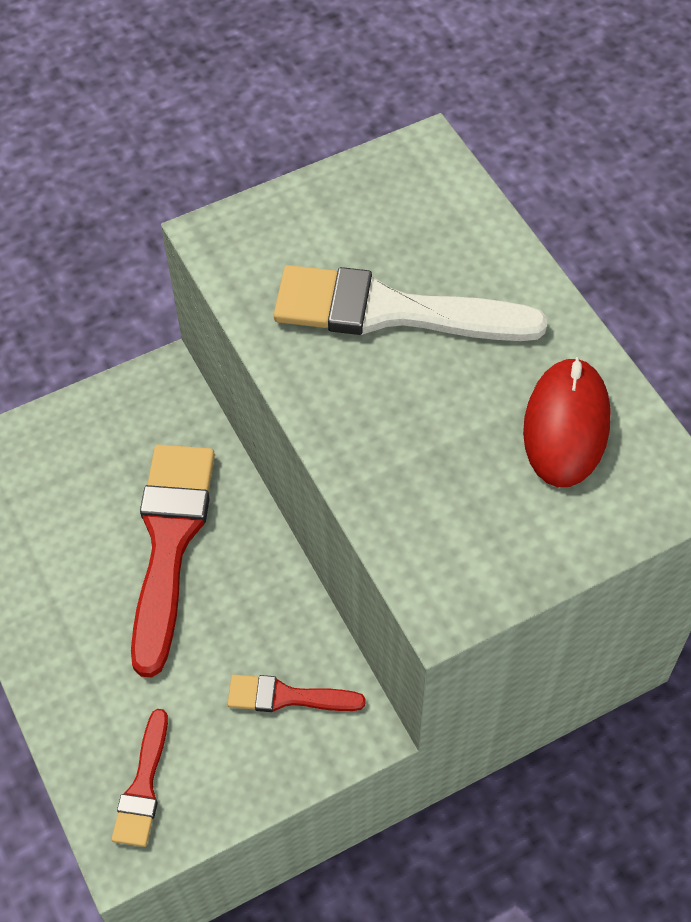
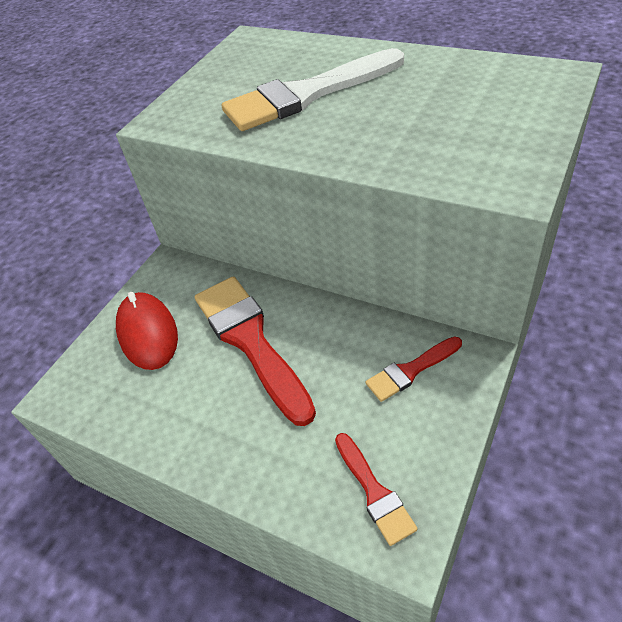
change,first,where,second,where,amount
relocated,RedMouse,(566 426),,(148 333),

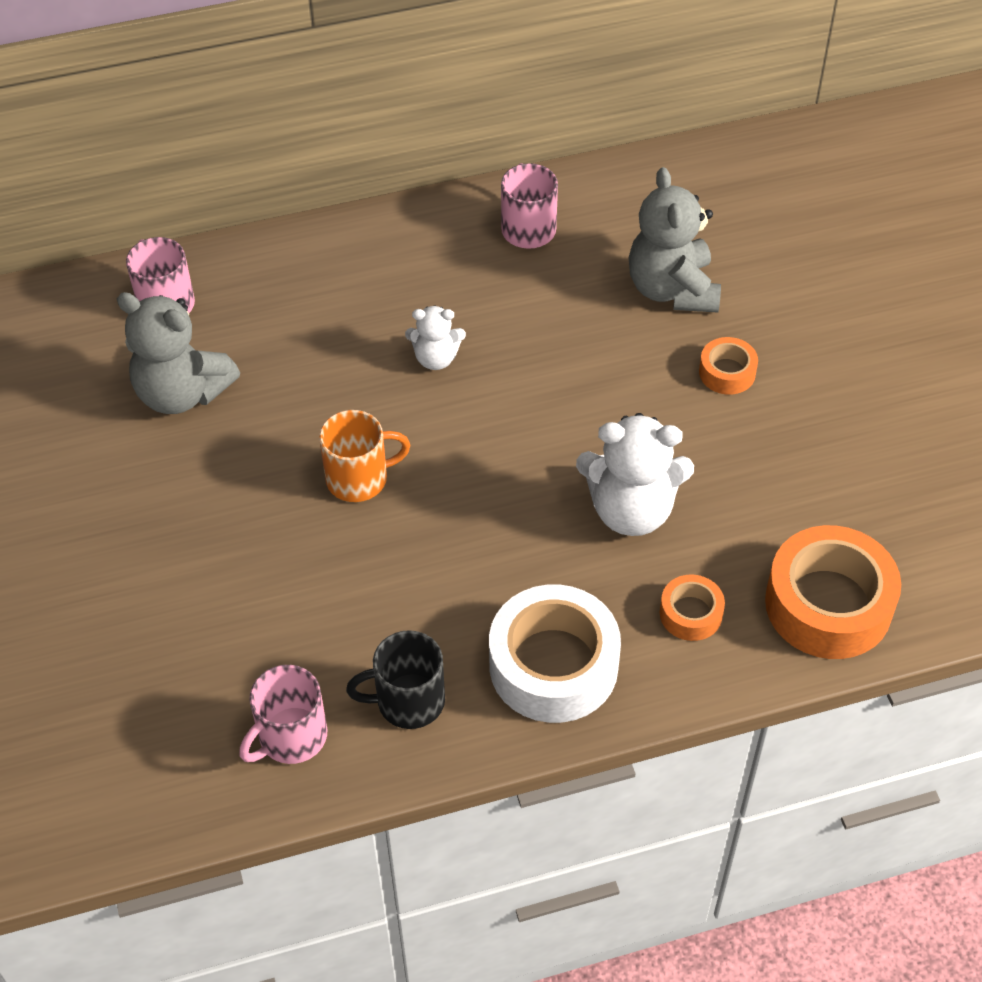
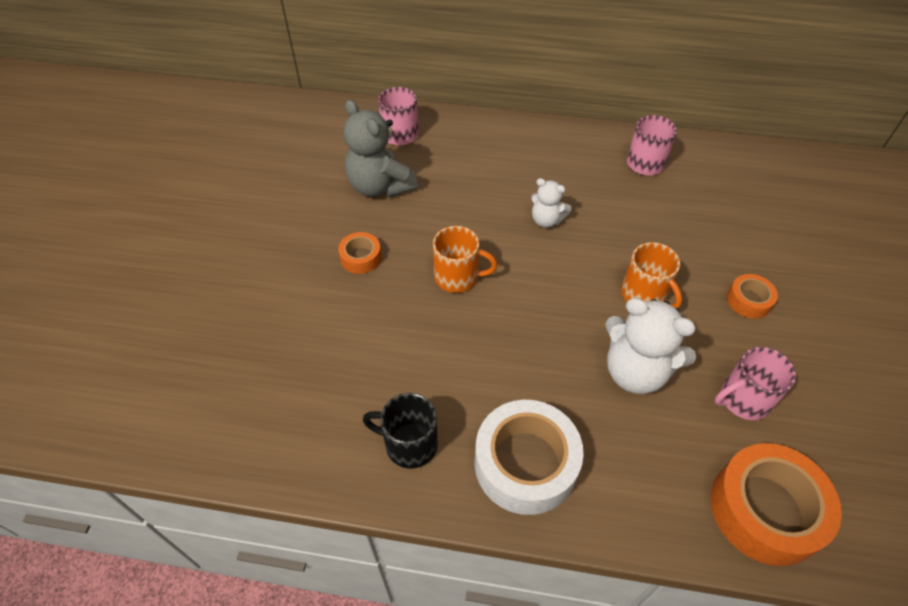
change,first,where,second,where,amount
missing,GreyTeddyBear,(672 289),,,
appeared,,,OrangeMug,(644 295),
relocated,PinkMug,(291 737),,(743 399),
relocated,OrangeTape,(690 613),,(361 257),

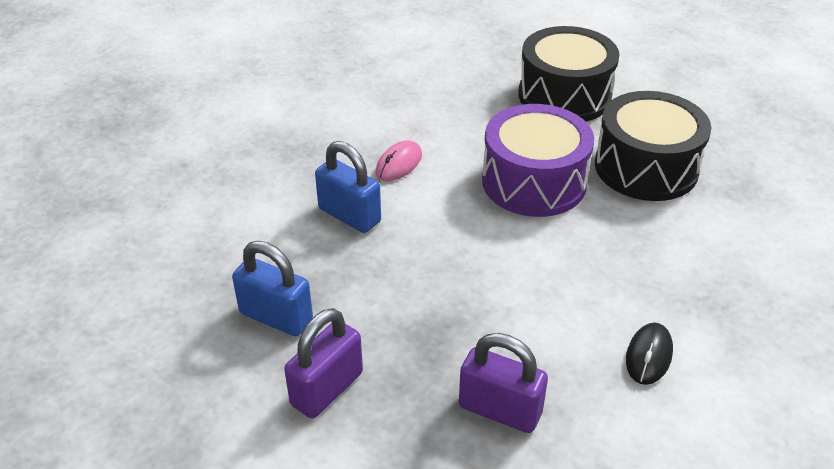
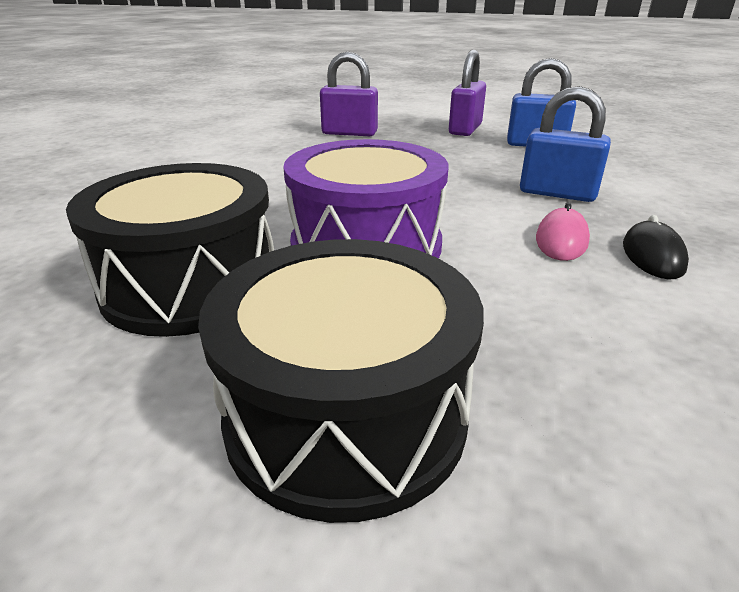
change,first,where,second,where,amount
relocated,BlackMouse,(649 356),,(652 256),

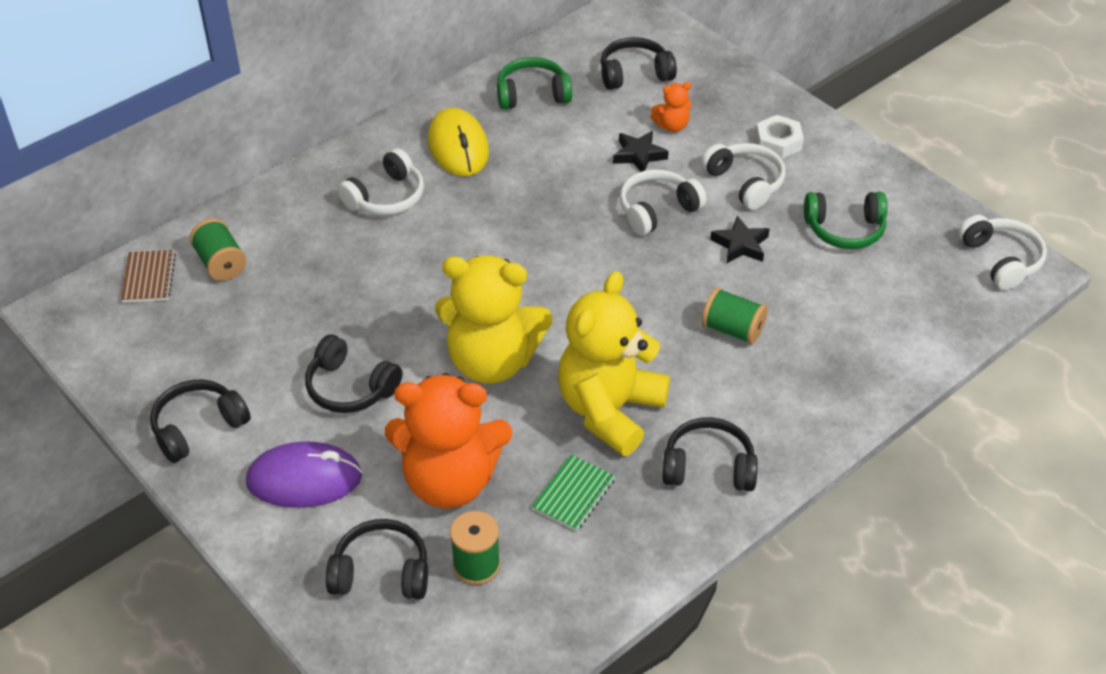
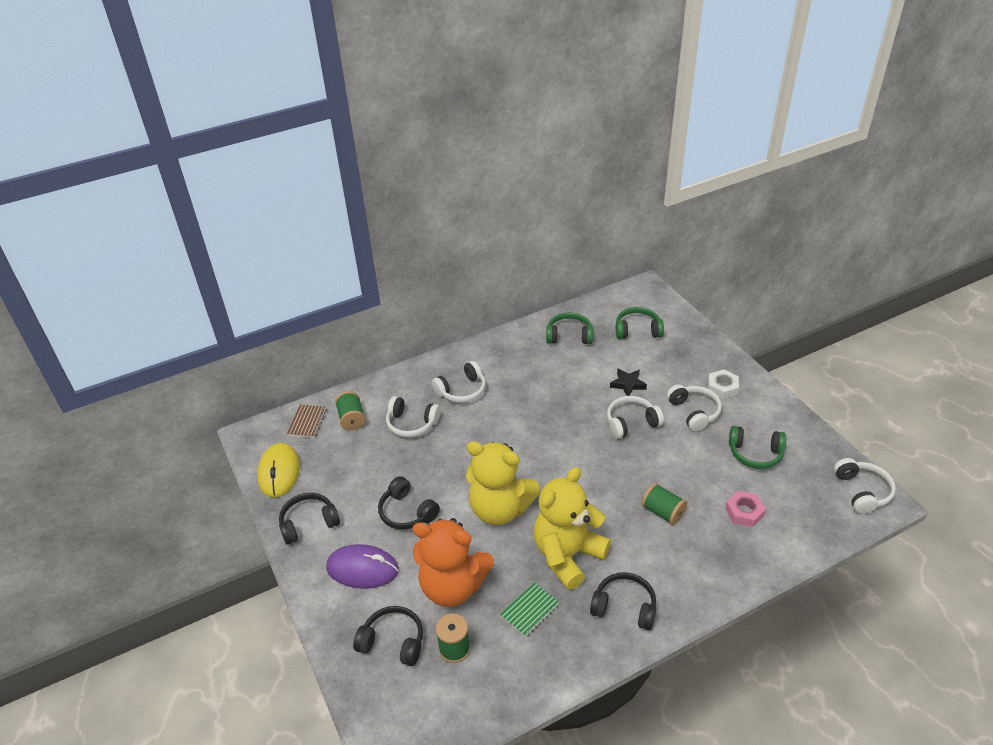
change,first,where,second,where,amount
missing,OrangeTeddyBear,(672 126),,,
missing,BlackStar,(740 245),,,
appeared,,,WhiteHeadphones,(411 424),
appeared,,,PinkNut,(744 512),
relocated,YellowMouse,(458 147),,(279 472),
colour,BlackHeadphones,(634 74),GreenHeadphones,(637 330),

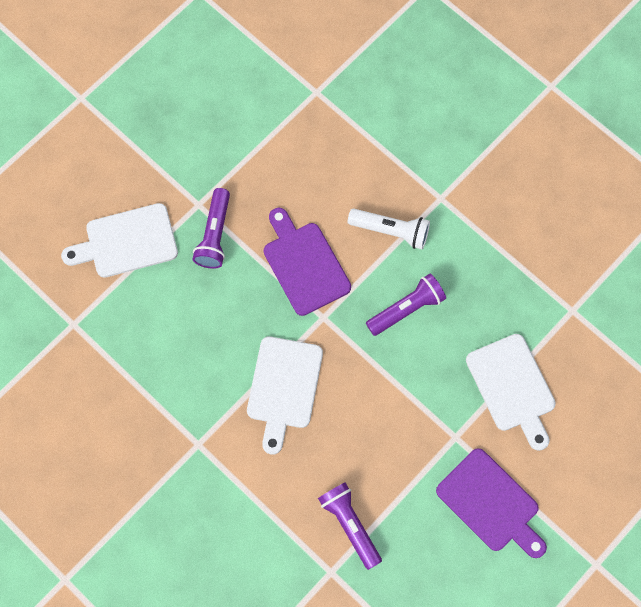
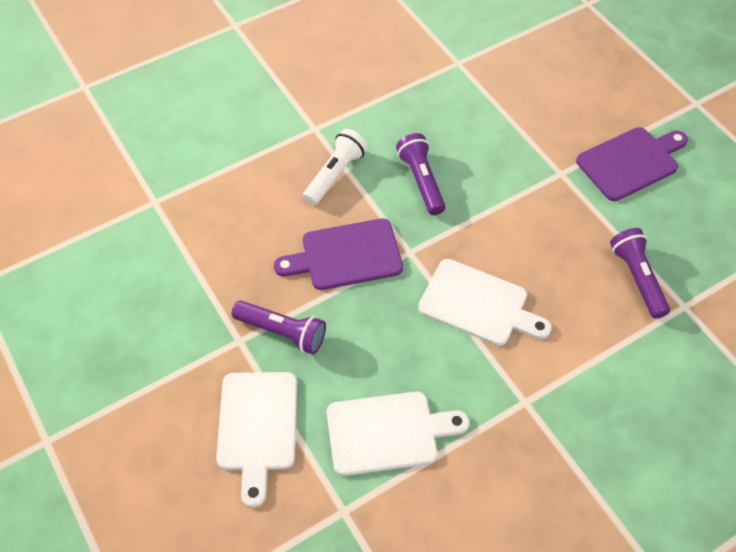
change,first,where,second,where,amount
relocated,WhiteCuttingBoard,(512 387),,(387 432),
spun,PurpleFlashlight,(350 525),,(637 278),90 degrees clockwise

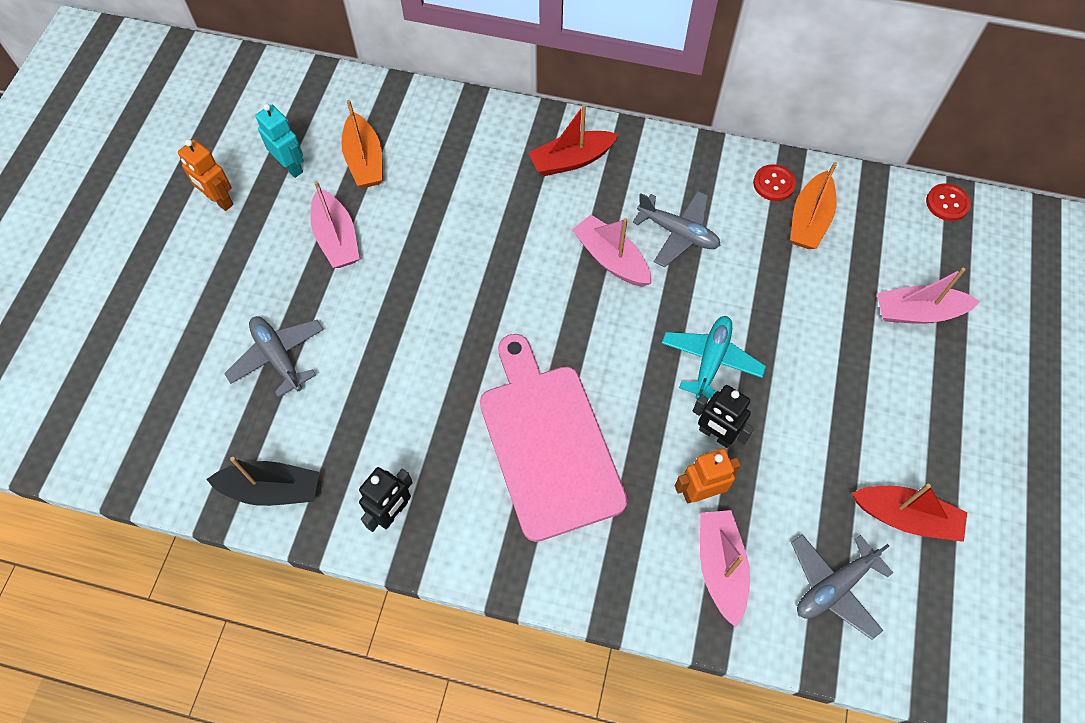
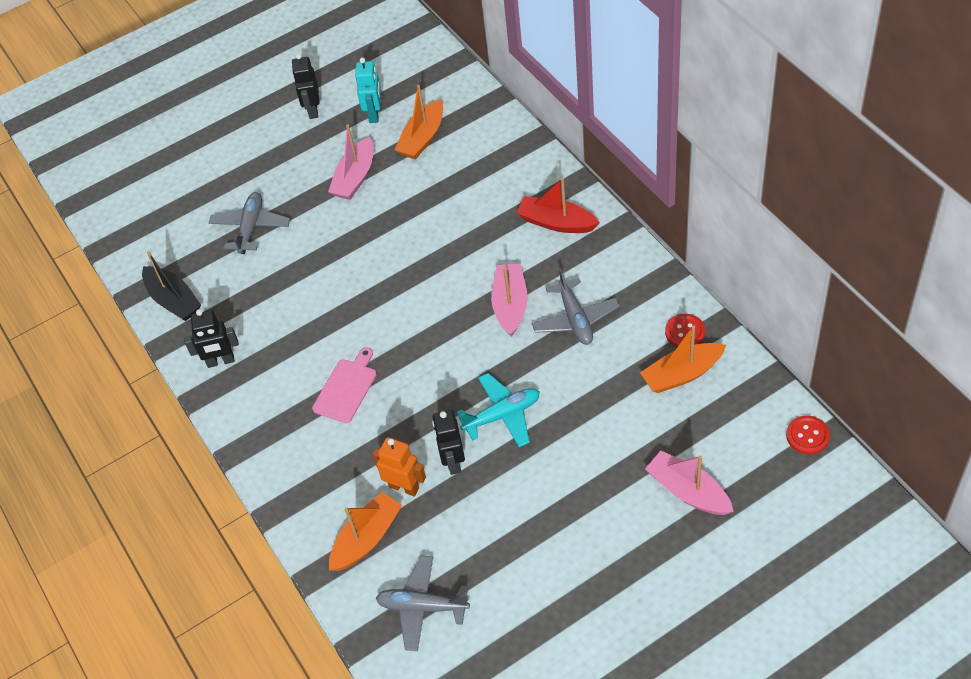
change,first,where,second,where,amount
missing,RedBoat,(905 517),,,
colour,OrangeRobot,(219 200),BlackRobot,(312 110),
colour,PinkBoat,(720 567),OrangeBoat,(367 538),
size,PinkCuttingBoard,(547 443),,(346 388),x0.48

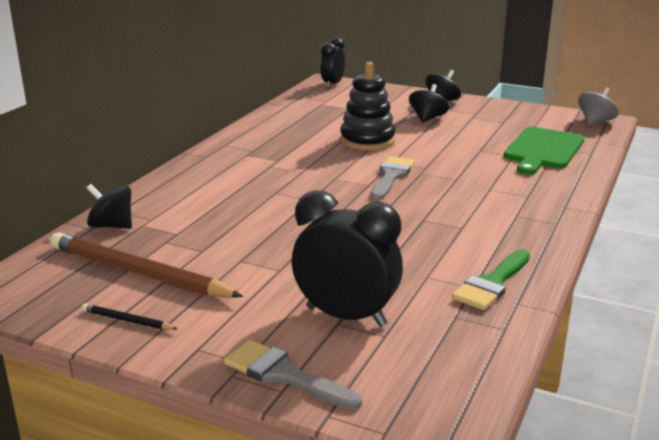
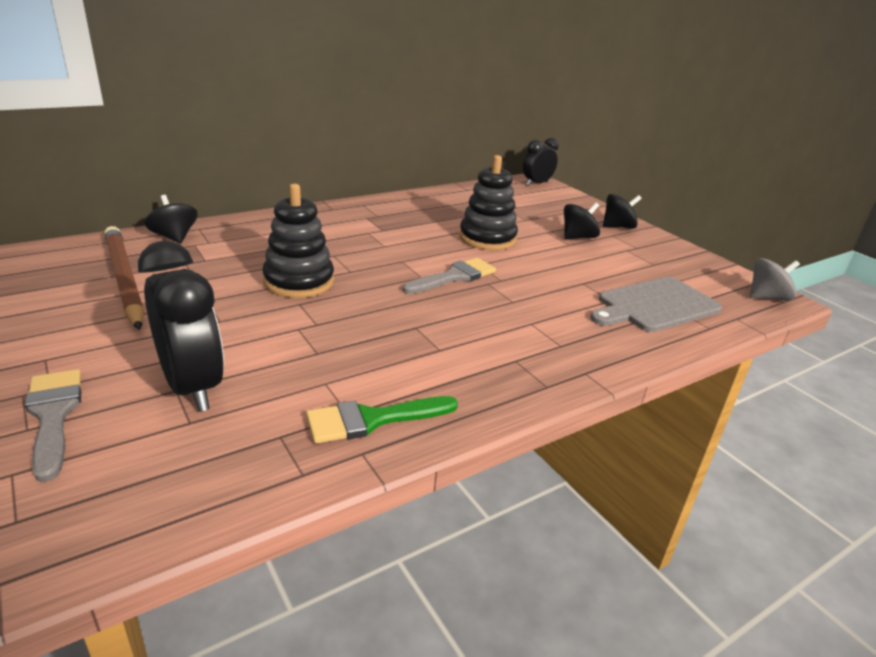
change,first,where,second,where,amount
missing,BlackPencil,(127 320),,,
appeared,,,BlackStackingToy,(299 282),
colour,GreenCuttingBoard,(543 150),GreyCuttingBoard,(654 305),

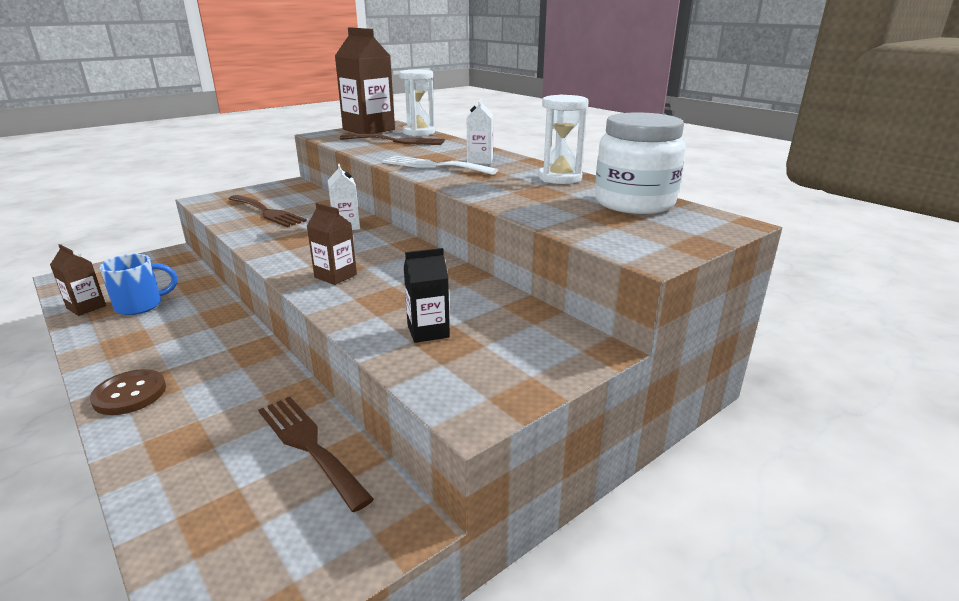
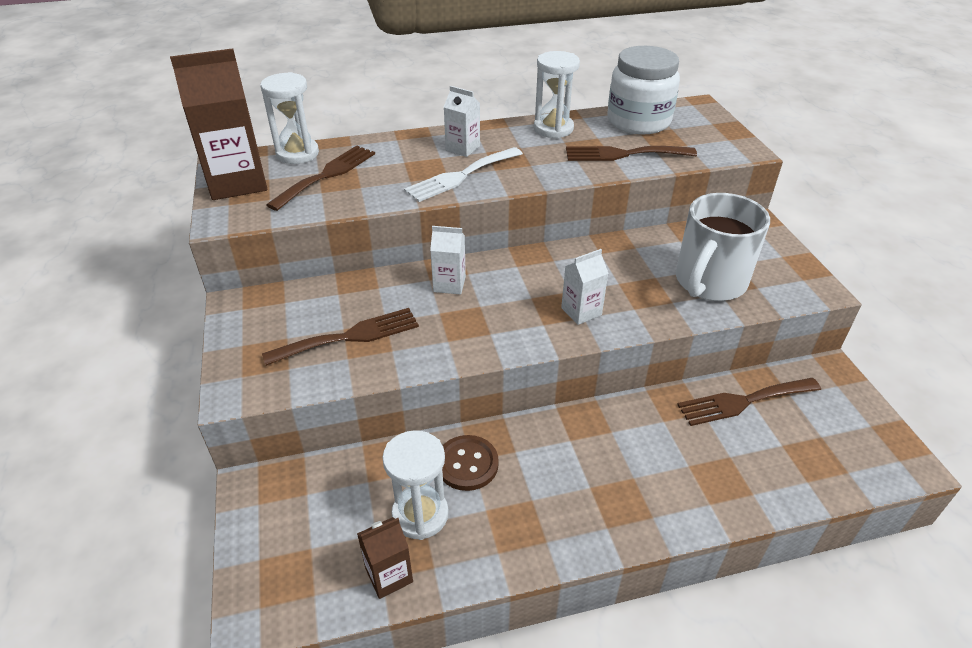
change,first,where,second,where,amount
appeared,,,BrownFork,(623 154),
relocated,BrownButton,(130 394),,(467 464),
exchanged,BlueMug,(141 305),WhiteHourglass,(420 514),
exchanged,BlackCarton,(428 331),WhiteMug,(709 283),
colour,BrownCarton,(335 276),WhiteCarton,(581 311),

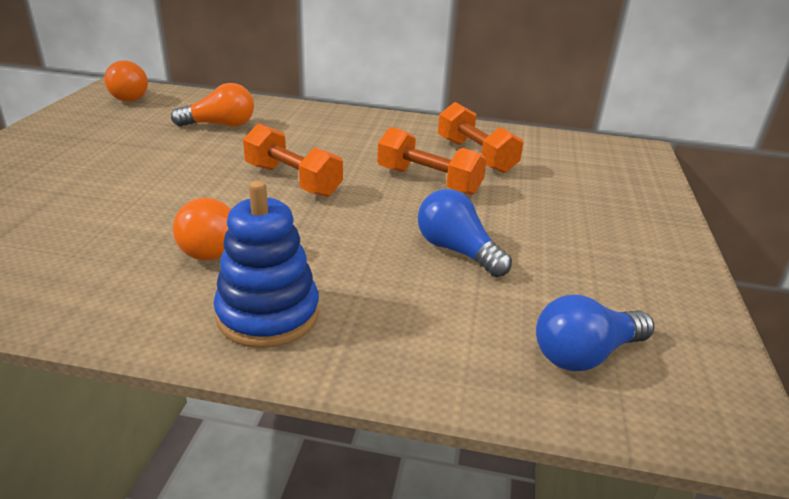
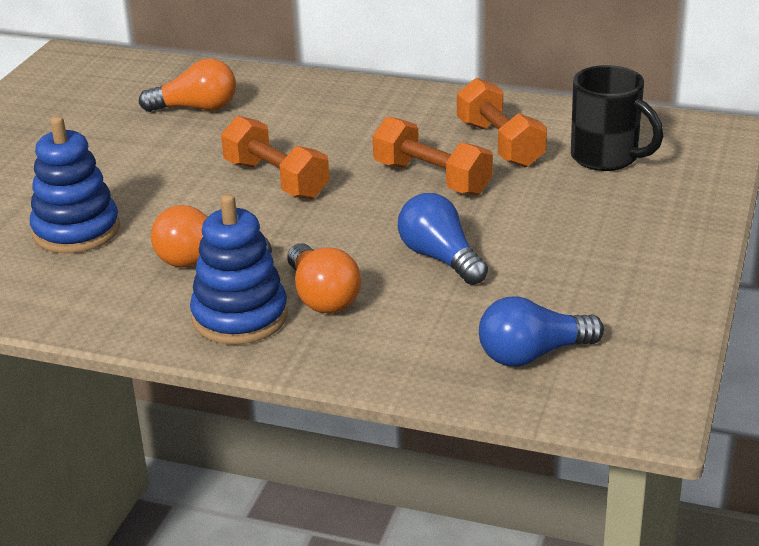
change,first,where,second,where,amount
appeared,,,BlueStackingToy,(76 231),
appeared,,,BlackMug,(606 158),
relocated,OrangeLightBulb,(127 96),,(322 297),

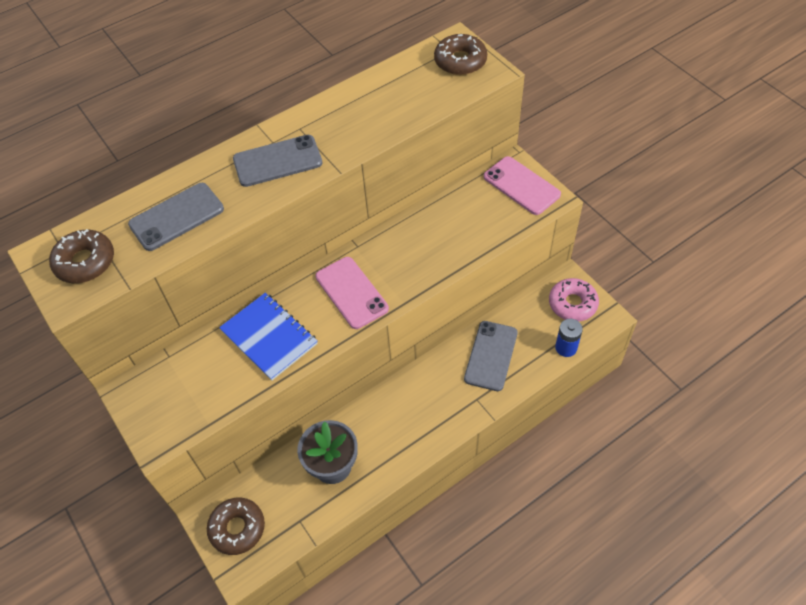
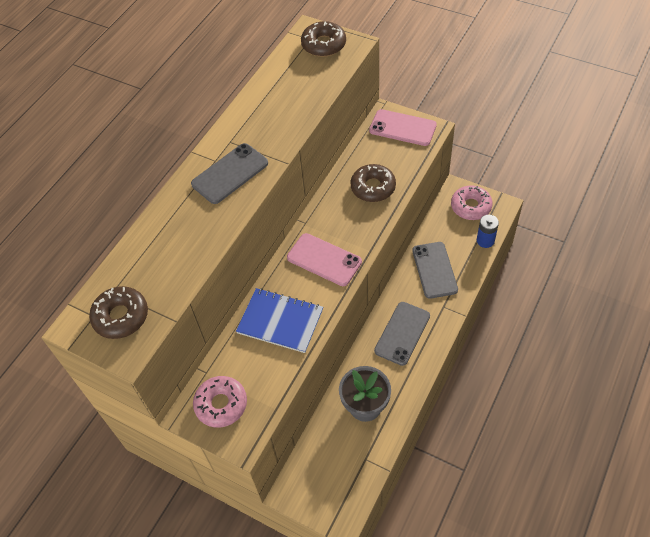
change,first,where,second,where,amount
appeared,,,PinkDonut,(221 404),
relocated,GreyPhone,(176 217),,(402 333),
relocated,BrownDonut,(237 528),,(373 187),

